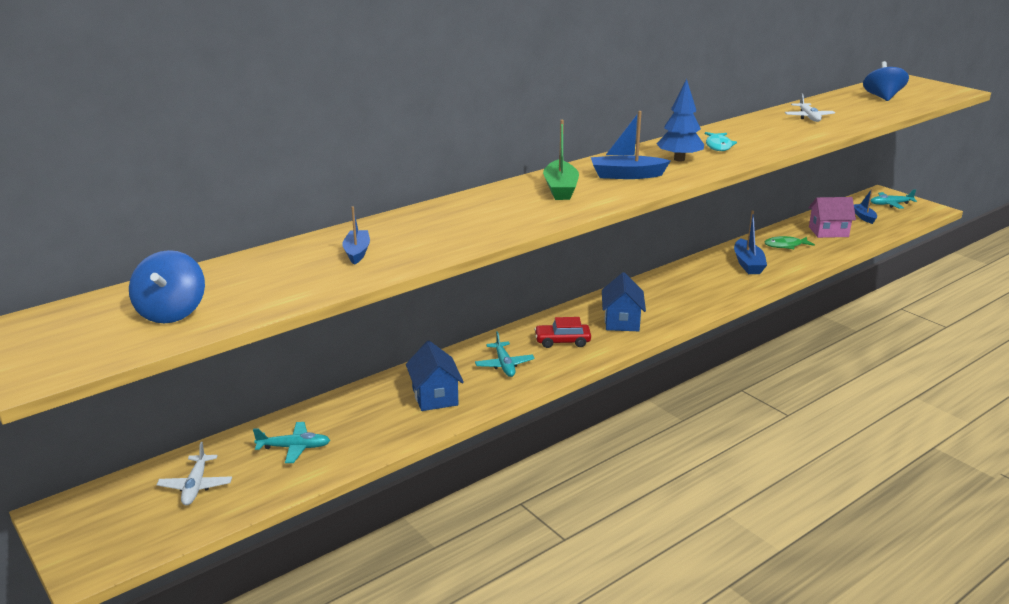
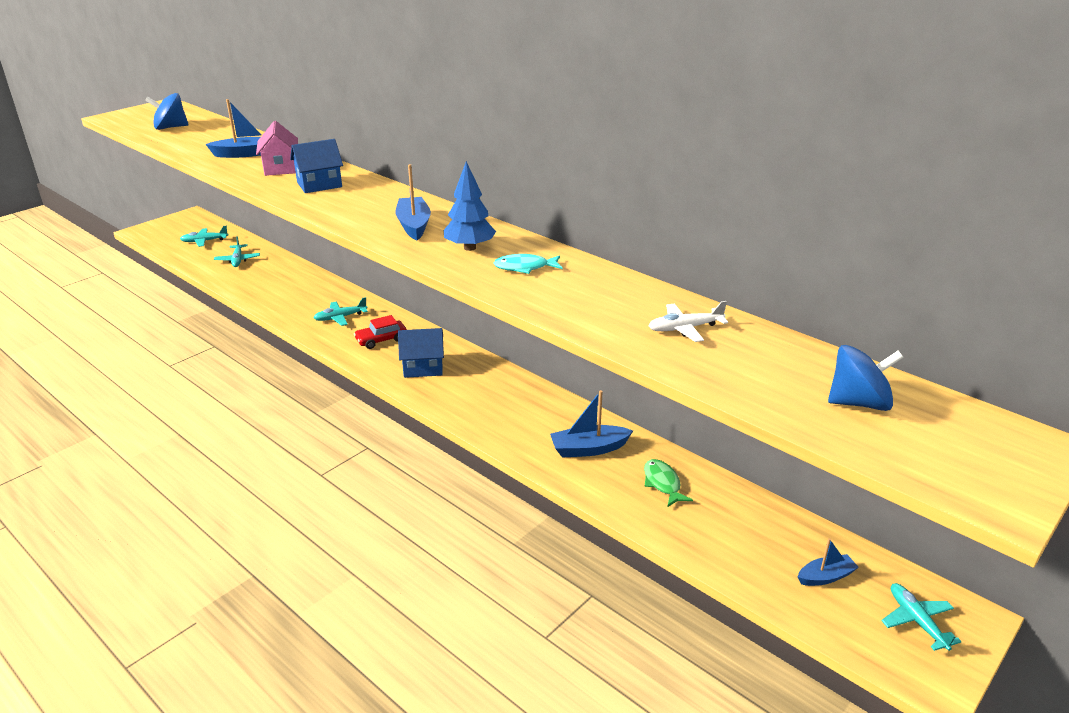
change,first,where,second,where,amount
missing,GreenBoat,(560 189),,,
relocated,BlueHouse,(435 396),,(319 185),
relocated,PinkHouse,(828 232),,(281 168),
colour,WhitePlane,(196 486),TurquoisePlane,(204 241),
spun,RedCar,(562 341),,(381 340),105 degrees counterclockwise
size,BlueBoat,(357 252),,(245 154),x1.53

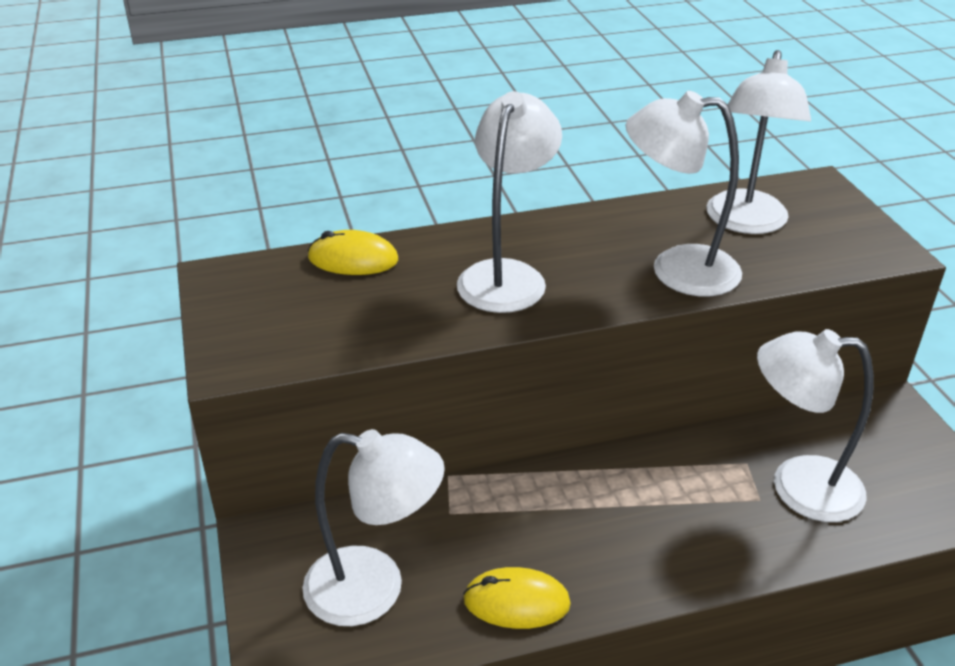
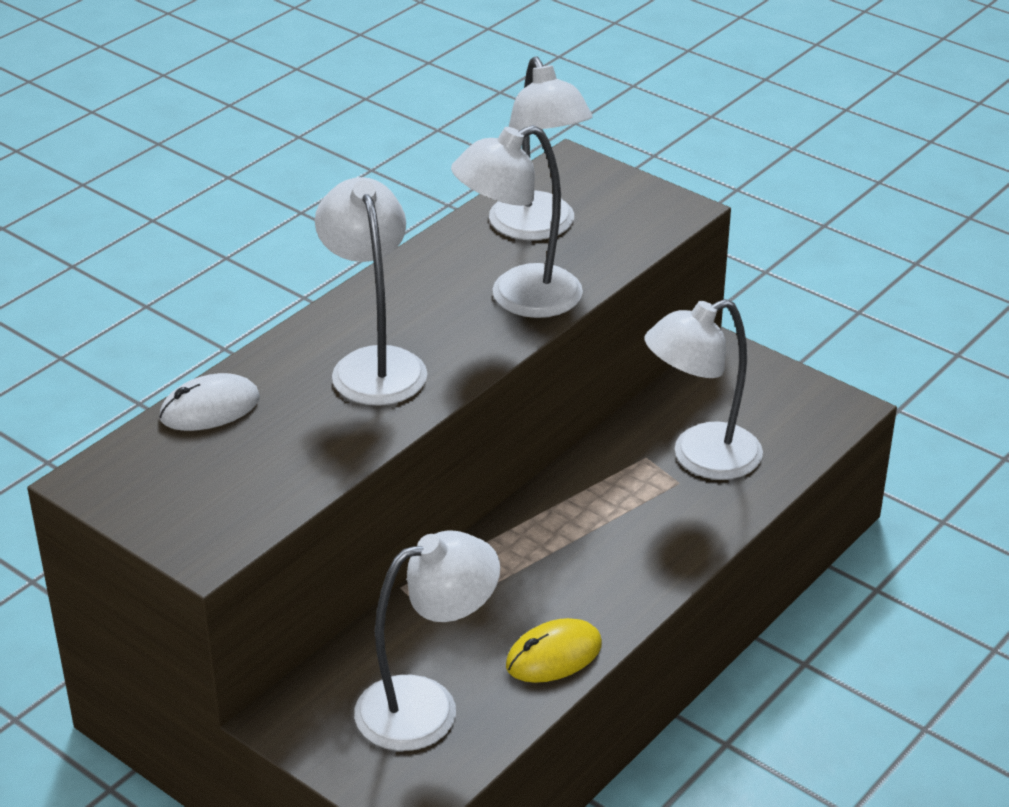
change,first,where,second,where,amount
colour,YellowMouse,(353 259),WhiteMouse,(210 408),

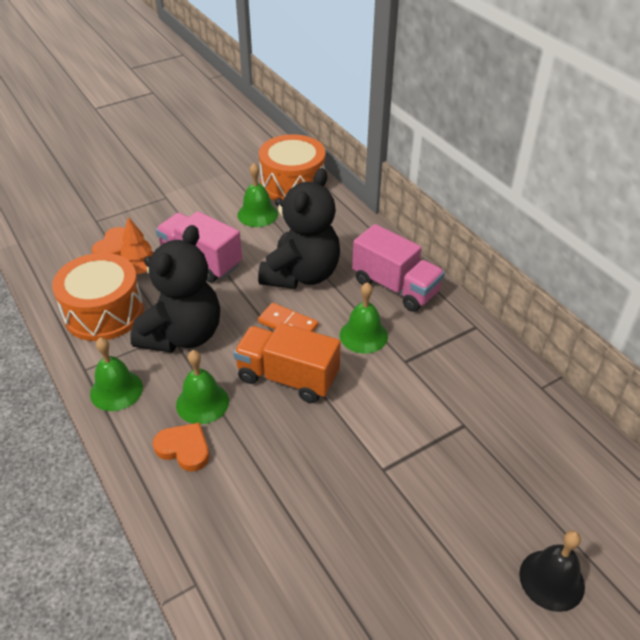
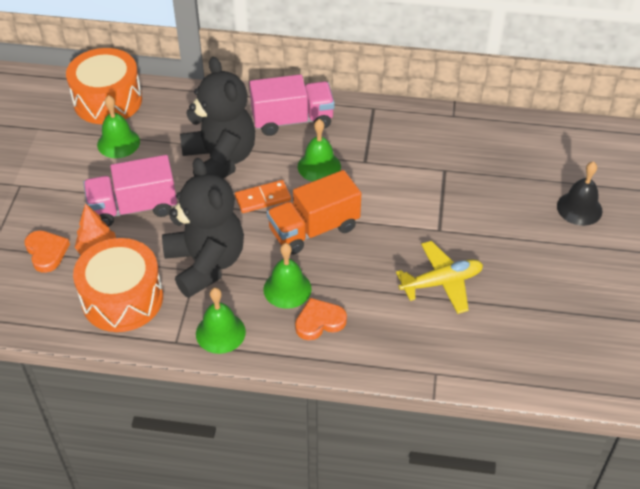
change,first,where,second,where,amount
appeared,,,YellowPlane,(441 282),

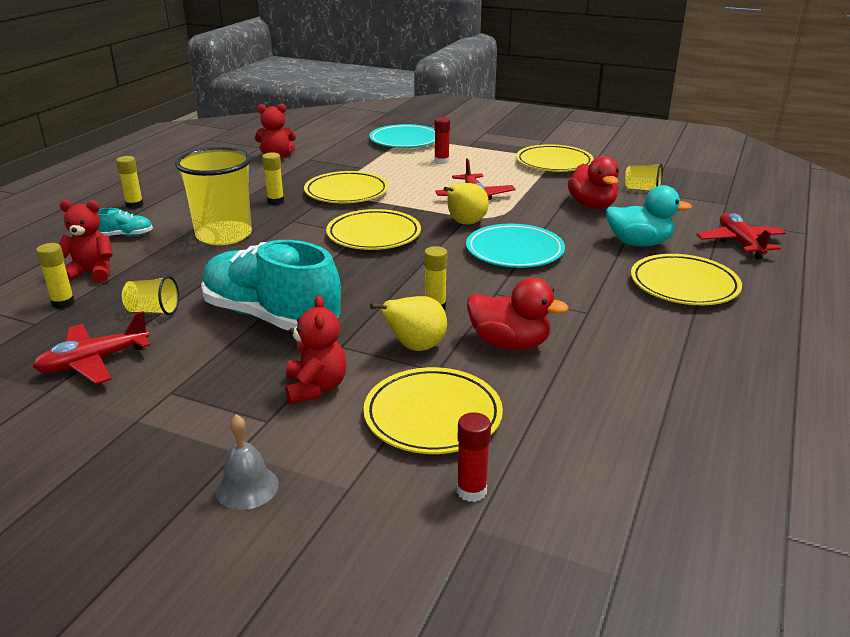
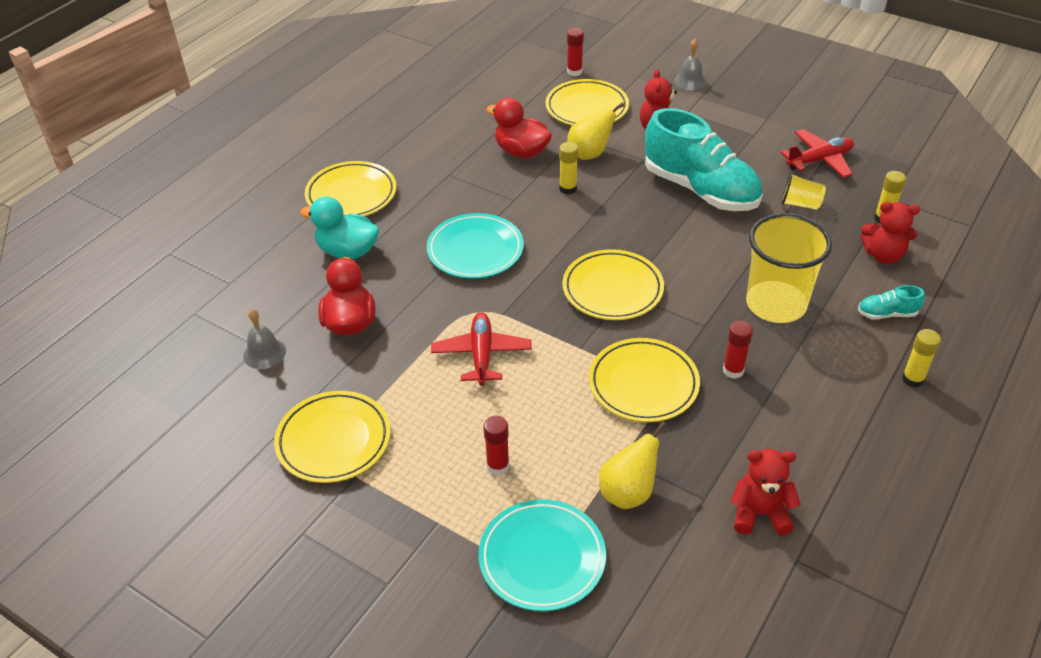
change,first,where,second,where,amount
missing,RedPlane,(740 243),,,
relocated,YellowPear,(465 223),,(628 492),
exchanged,YellowCup,(642 189),GreyBell,(264 353),
colour,YellowGlueStick,(275 201),RedGlueStick,(733 370),

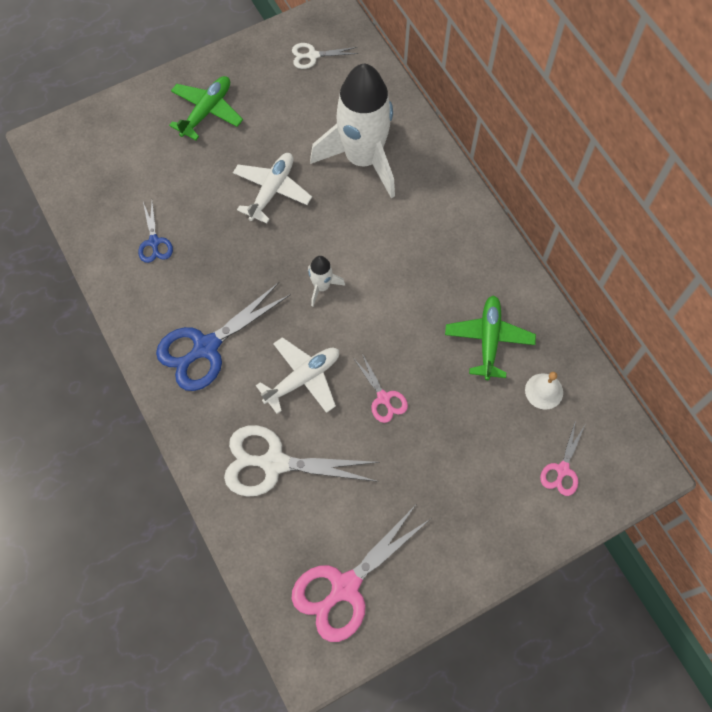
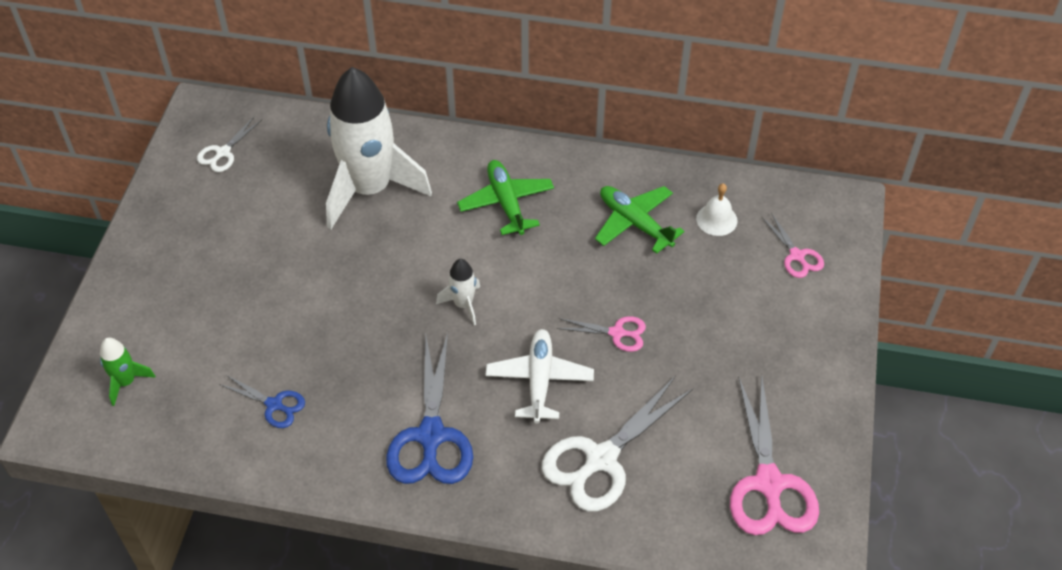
change,first,where,second,where,amount
missing,WhitePlane,(272 190),,,
appeared,,,GreenRocket,(126 382),
relocated,GreenPlane,(207 111),,(506 203),

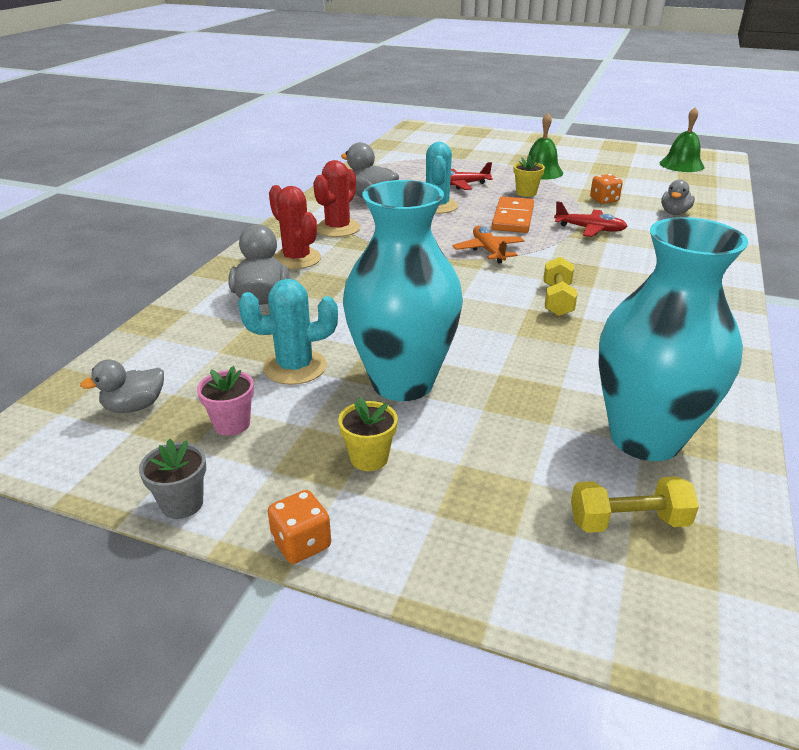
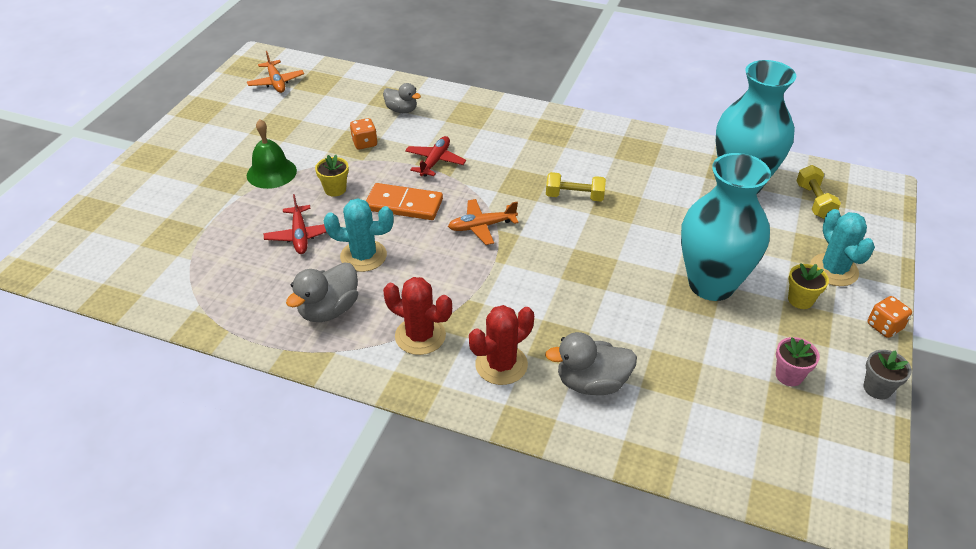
change,first,where,second,where,amount
missing,GreyDuck,(134 406),,,
relocated,TurquoiseCactus,(295 367),,(834 270),
exchanged,GreenBell,(681 165),OrangePlane,(276 82),

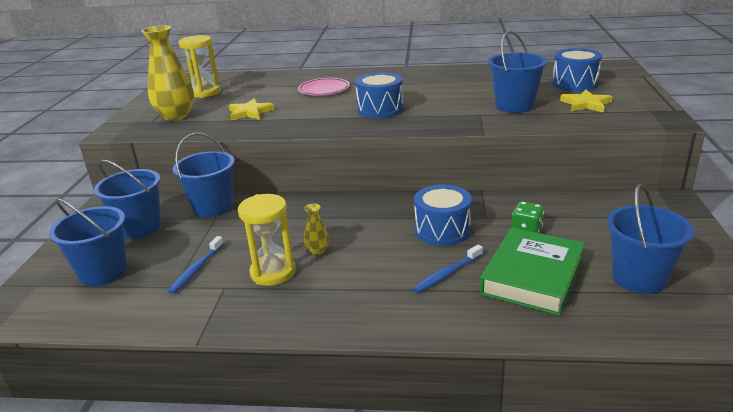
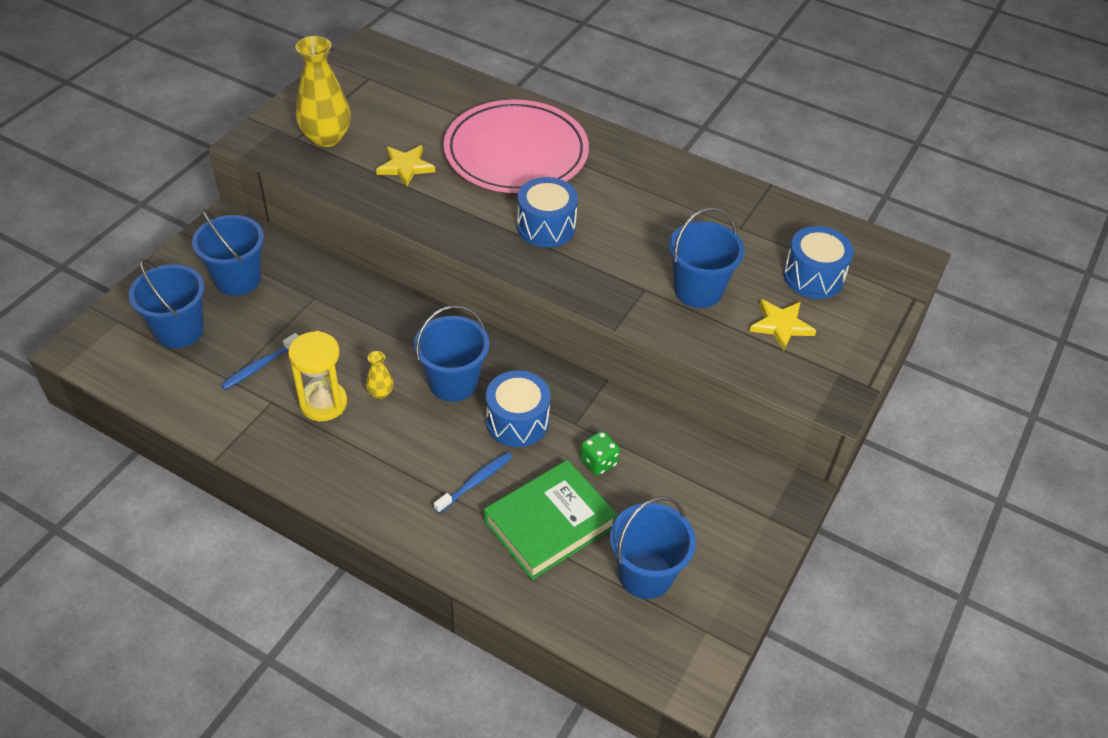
change,first,where,second,where,amount
missing,YellowHourglass,(205 92),,,
relocated,BlueBucket,(213 207),,(453 383),
spun,BlueToothbrush,(447 274),,(475 482),150 degrees clockwise
size,PinkPlate,(324 89),,(516 152),x2.10

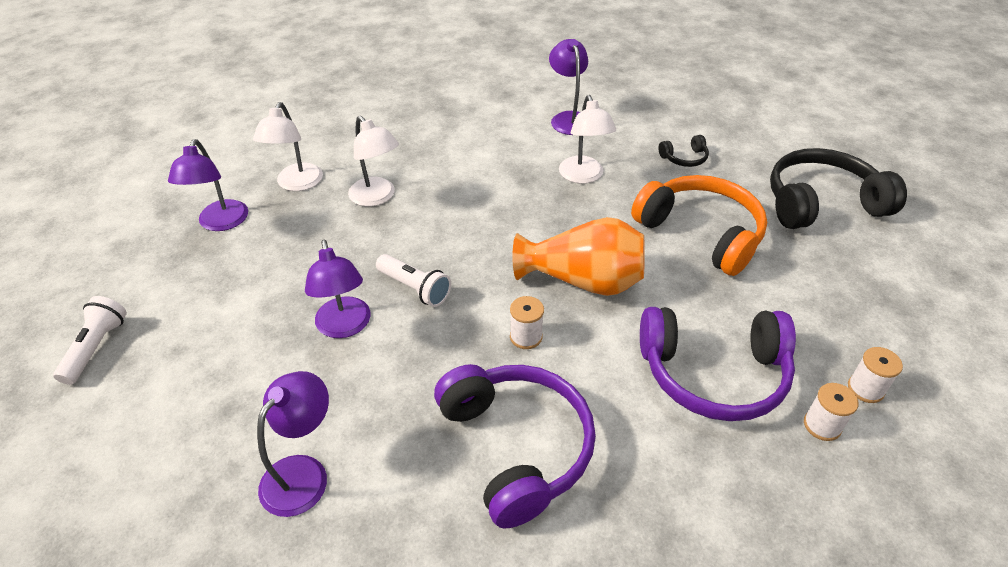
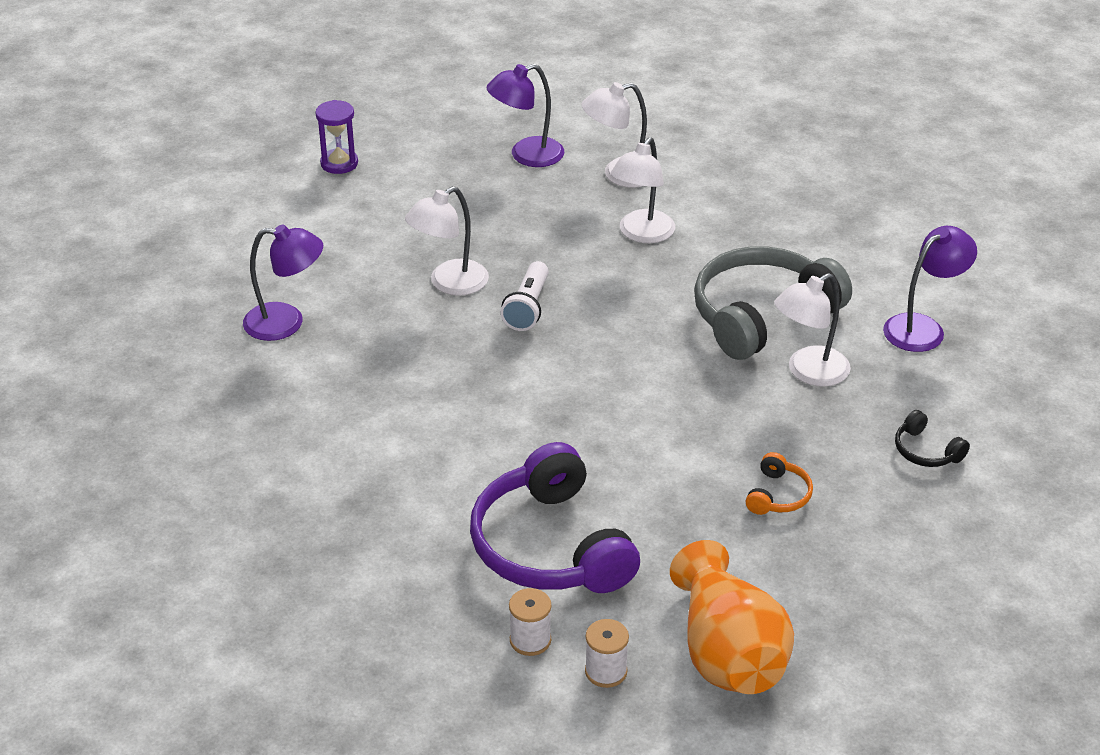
change,first,where,second,where,amount
missing,PurpleHeadphones,(516 446),,,
missing,WhiteSpool,(526 337),,,
missing,BlackHeadphones,(821 203),,,
appeared,,,GreyHeadphones,(762 315),
relocated,OrangeVase,(583 281),,(727 653),
exchanged,WhiteFlashlight,(96 347),PurpleHourglass,(339 163),
colour,PurpleLamp,(345 327),WhiteLamp,(449 284),
size,OrangeHeadphones,(701 233),,(778 495),x0.43

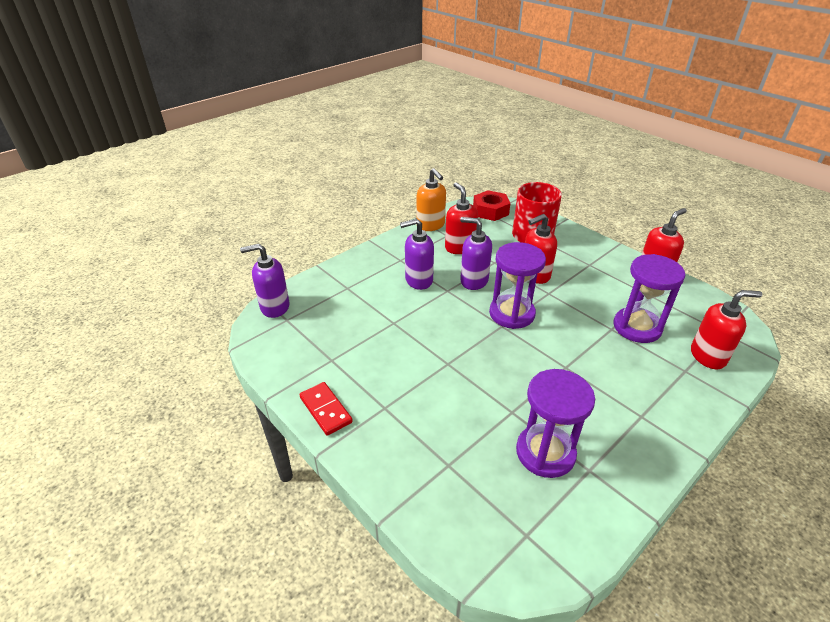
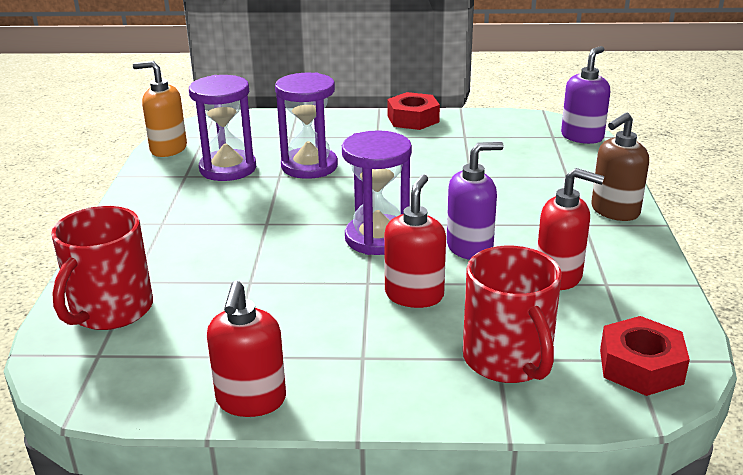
change,first,where,second,where,amount
missing,PurpleSoapDispenser,(418 280),,,
appeared,,,BrownSoapDispenser,(614 211),
relocated,OrangeSoapDispenser,(430 225),,(168 149),
relocated,PurpleHourglass,(637 327),,(309 166),
exchanged,RedDomino,(326 410),RedNut,(413 119),
exchanged,RedSoapDispenser,(708 356),RedMug,(110 310),

